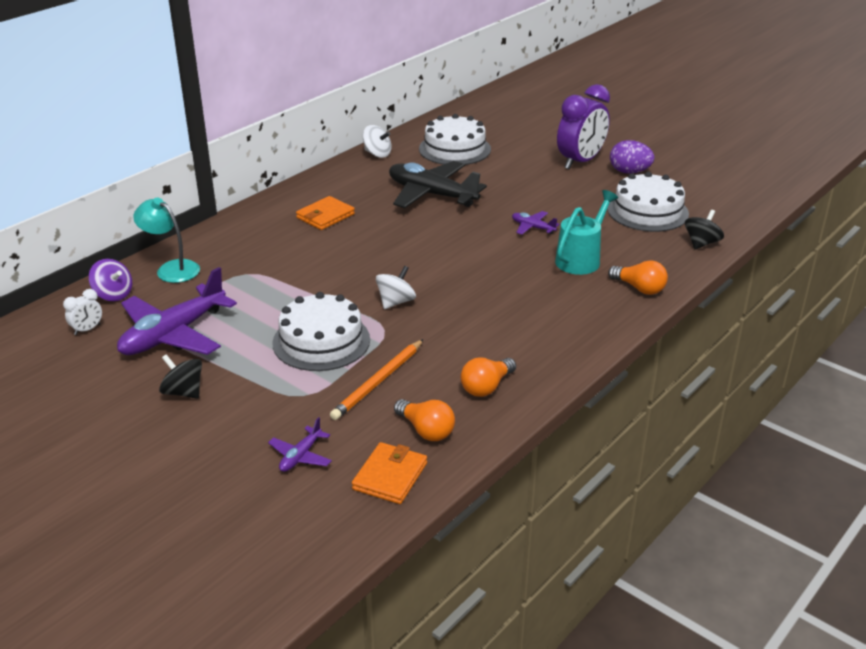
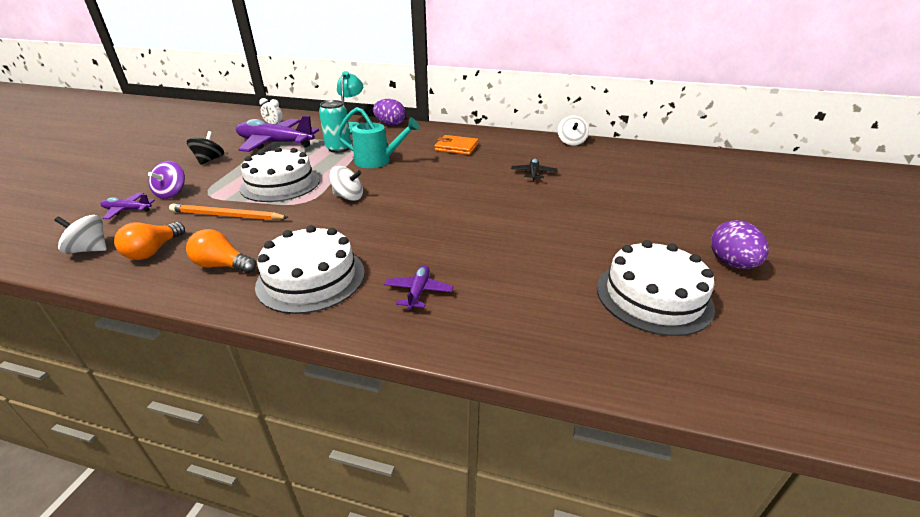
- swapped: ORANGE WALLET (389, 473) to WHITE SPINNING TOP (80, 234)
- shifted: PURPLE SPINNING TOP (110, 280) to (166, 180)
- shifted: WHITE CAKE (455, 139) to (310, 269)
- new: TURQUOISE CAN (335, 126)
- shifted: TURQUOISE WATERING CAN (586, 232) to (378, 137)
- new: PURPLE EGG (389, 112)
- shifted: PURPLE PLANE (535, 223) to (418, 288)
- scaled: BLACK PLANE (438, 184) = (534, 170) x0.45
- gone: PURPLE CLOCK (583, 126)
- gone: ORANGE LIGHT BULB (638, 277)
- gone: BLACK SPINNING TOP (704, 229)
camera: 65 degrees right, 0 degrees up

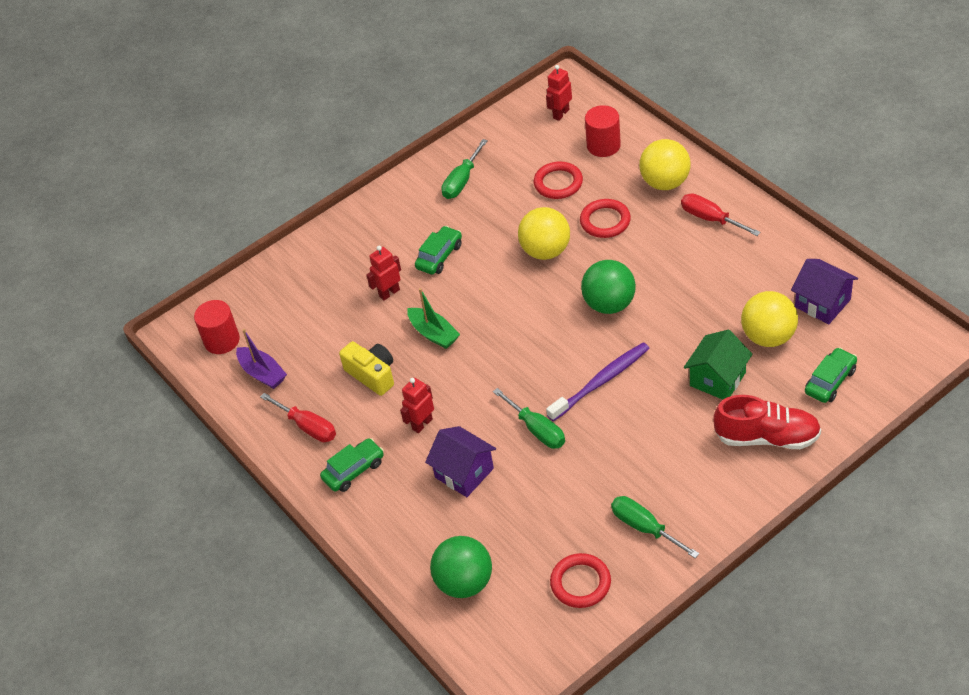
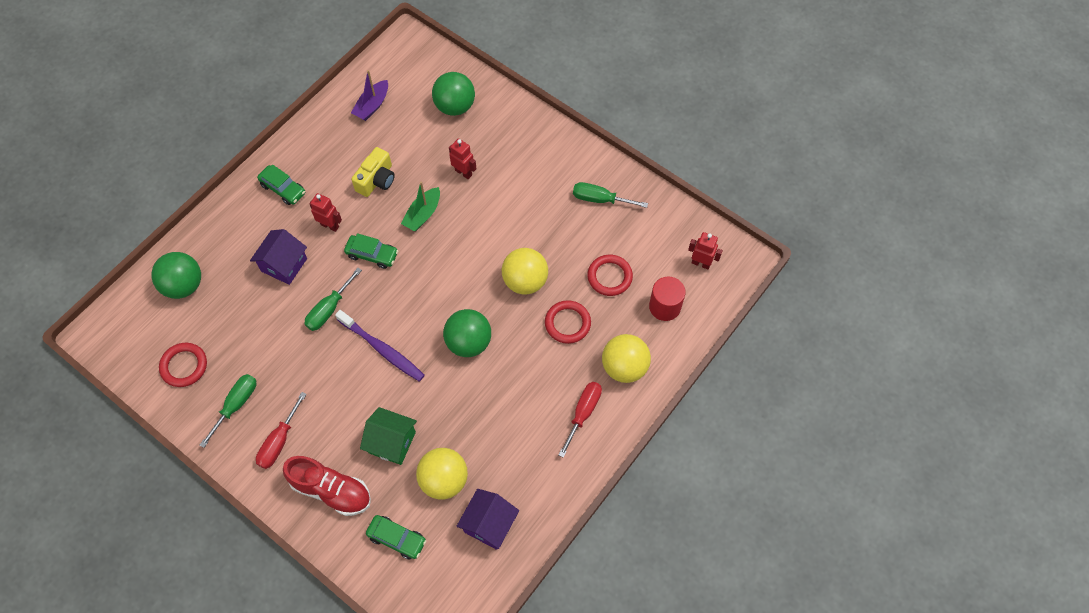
- shifted: RED SCREWDRIVER (298, 417) to (281, 430)
- rotated: RED SHOE (767, 422) = (327, 486) 60 degrees counterclockwise
- shifted: GREEN CAR (438, 250) to (371, 251)
- new: GREEN BALL (453, 94)
- gone: RED CYLINDER (217, 327)
camera: 70 degrees right, 15 degrees up

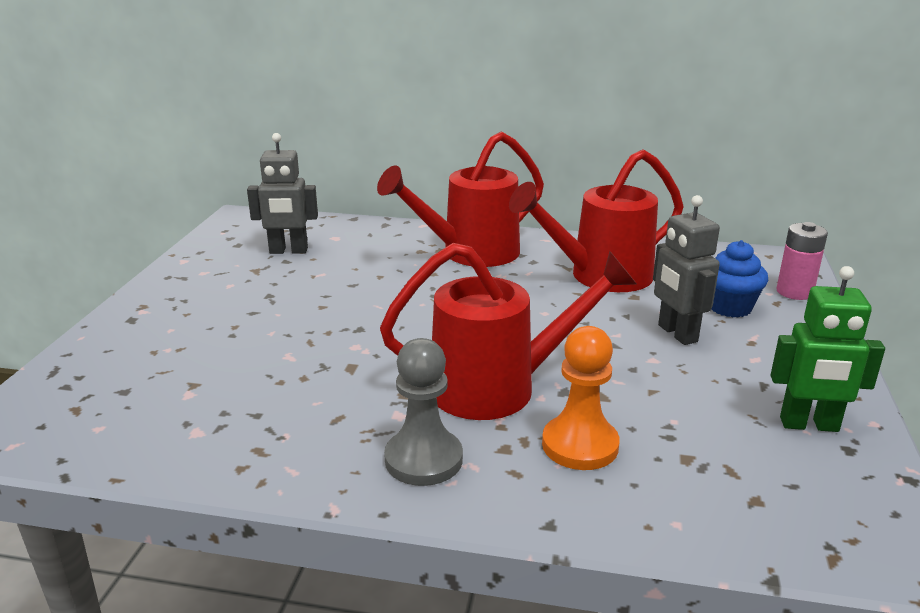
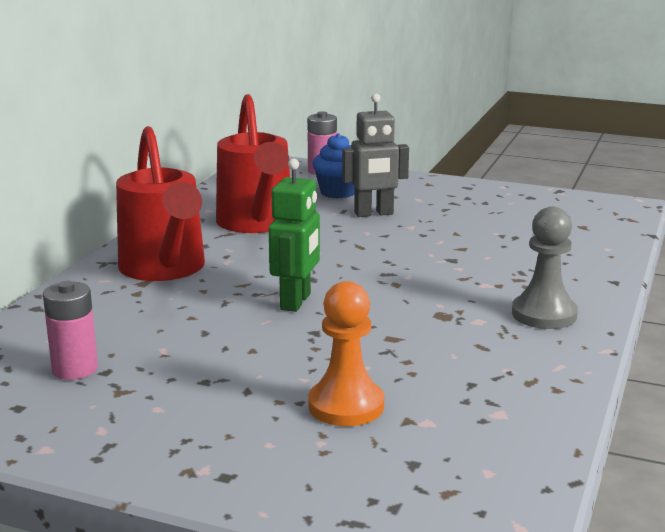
- swapped: GREY ROBOT (282, 193) to PINK BATTERY (70, 330)
- shifted: GREEN ROBOT (828, 349) to (294, 235)
- shifted: ORANGE PAWN (581, 398) to (346, 353)
- gone: RED WATERING CAN (508, 331)
camera: 80 degrees left, 5 degrees down

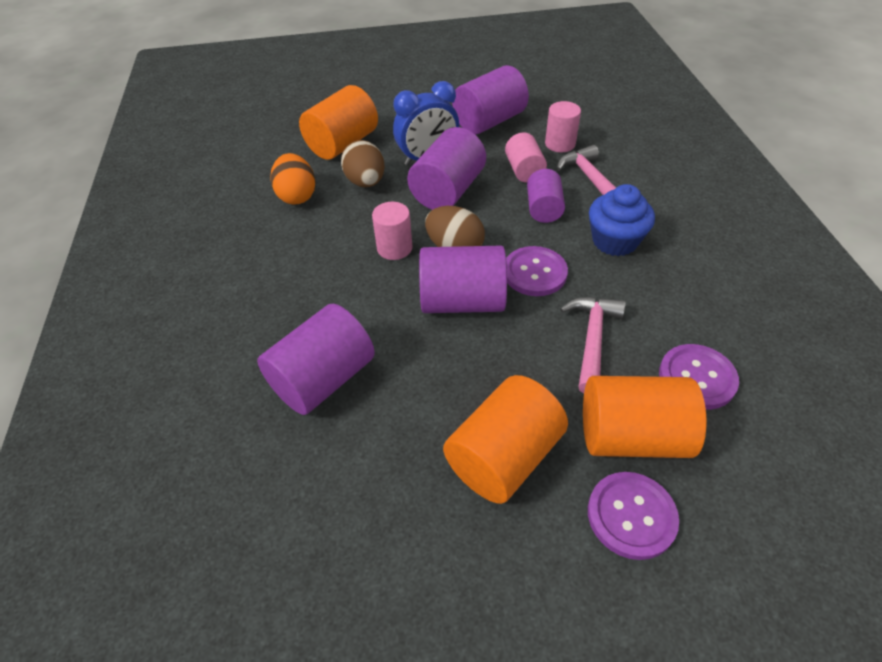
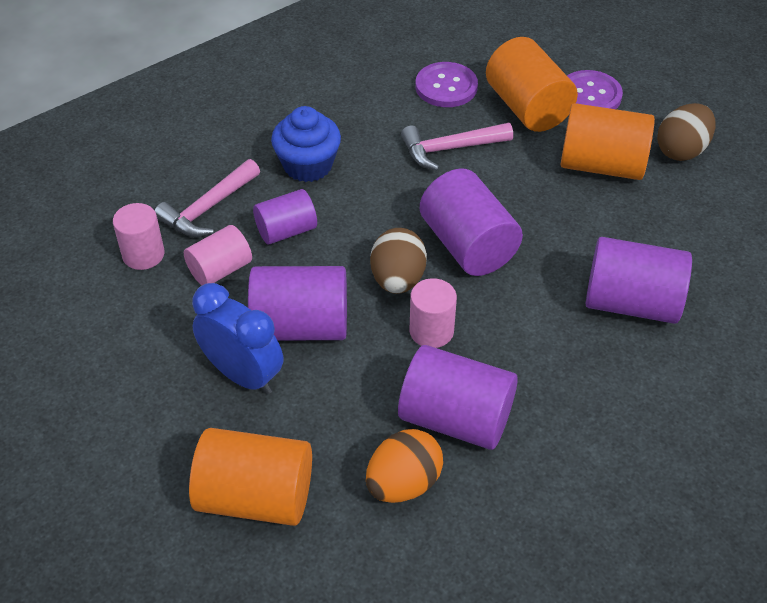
- shifted: PURPLE CYLINDER (490, 100) to (458, 397)
- shifted: BROWN EGG (363, 163) to (686, 132)
- gone: PURPLE BUTTON (537, 271)
camera: 120 degrees left, 0 degrees up

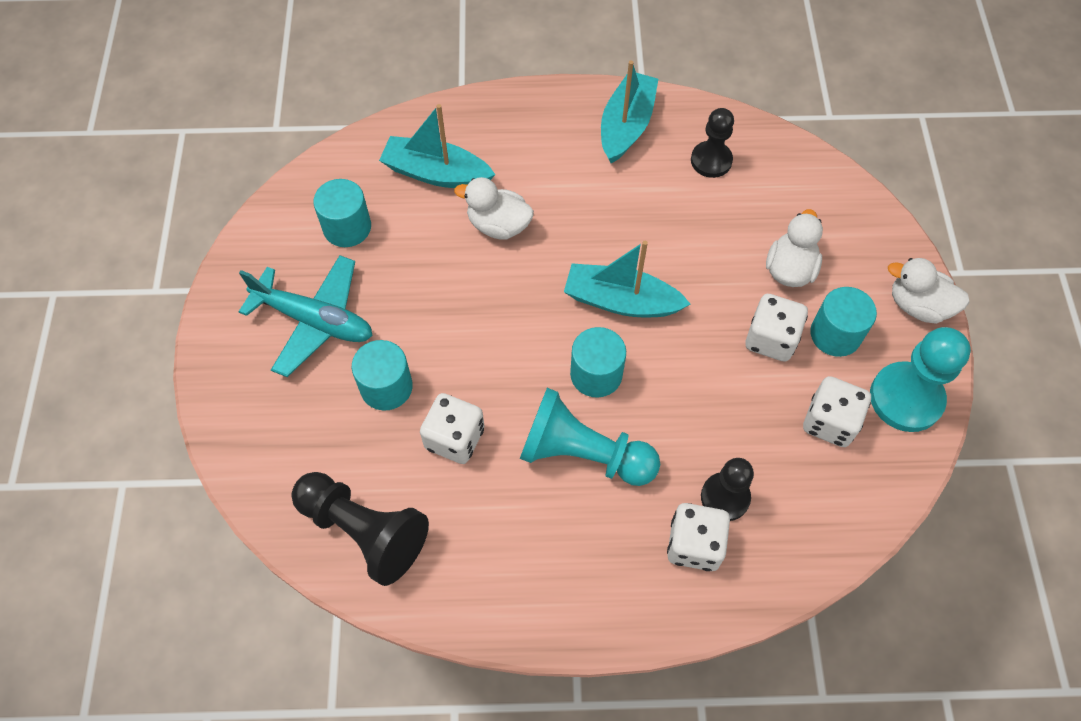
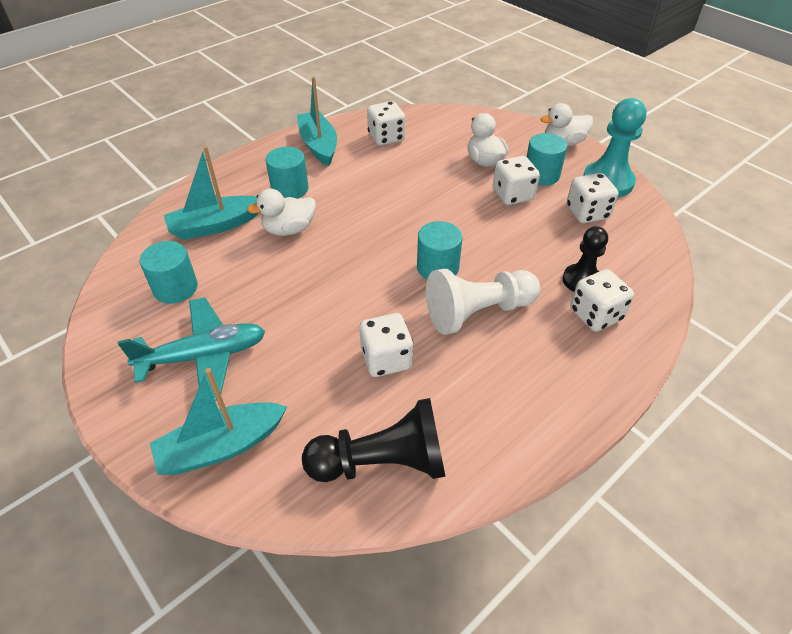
- shifted: TURQUOISE BOAT (627, 279) to (218, 421)
- shifted: TURQUOISE CYLINDER (382, 375) to (287, 173)
- swapped: BLACK PAWN (712, 143) to WHITE DICE (386, 123)
- repainted: TURQUOISE PAWN (590, 437) to WHITE PAWN (483, 302)
camera: 40 degrees left, 15 degrees down

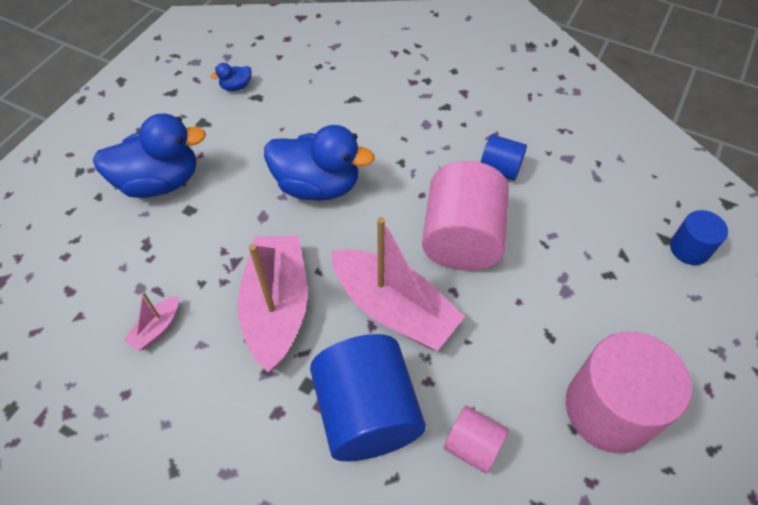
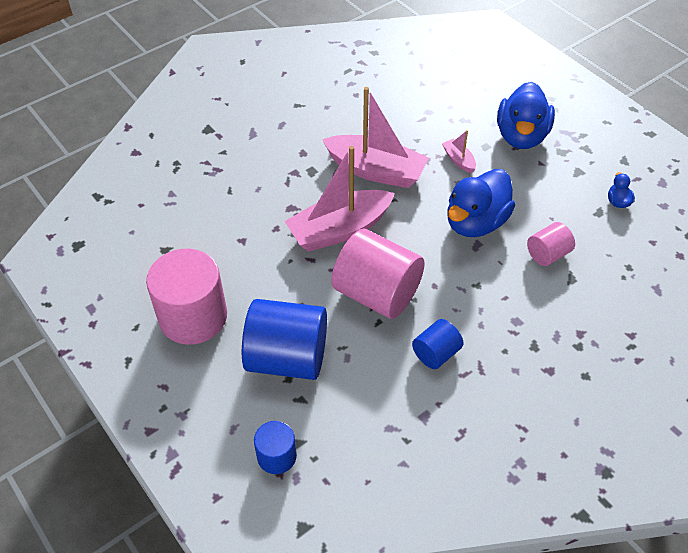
- shifted: BLUE CYLINDER (368, 397) to (284, 339)
- shifted: PINK BOAT (151, 321) to (459, 151)
- shifted: PINK CYLINDER (476, 440) to (551, 244)
camera: 115 degrees right, 5 degrees down

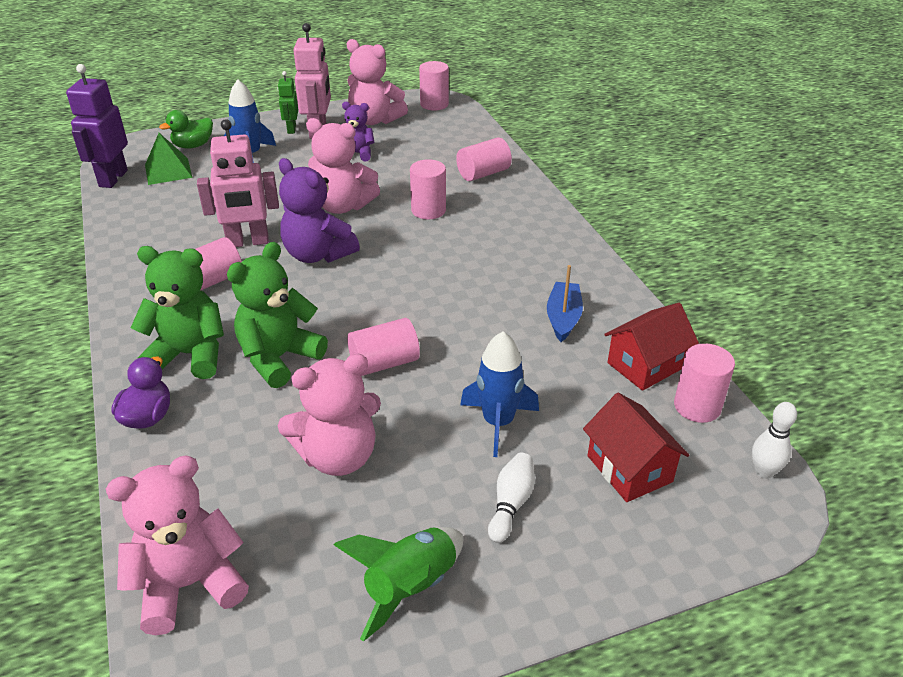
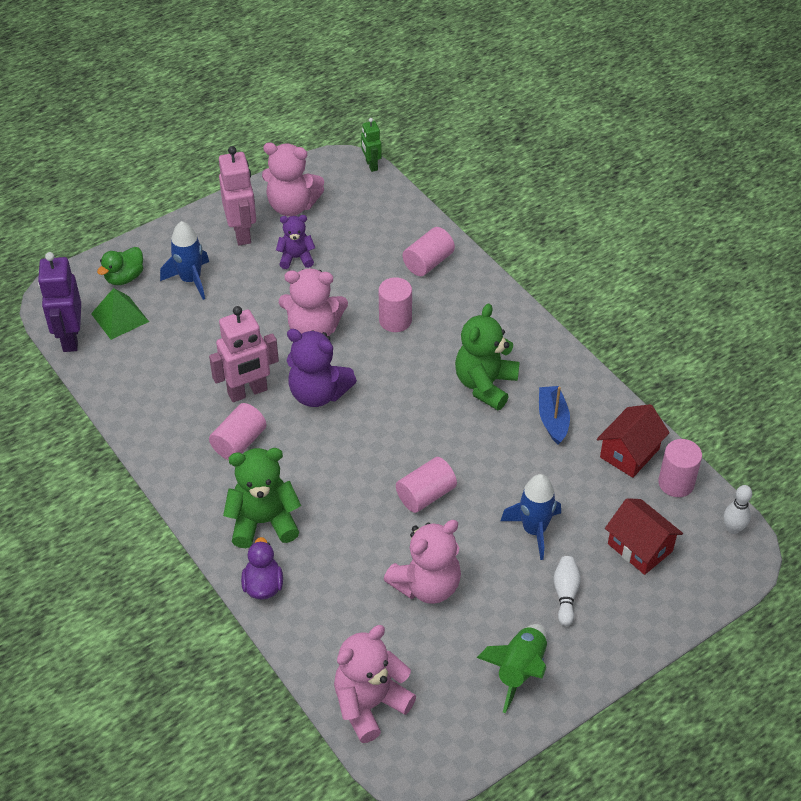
- shifted: GREEN ROBOT (288, 102) to (371, 145)
- shifted: GREEN TEDDY BEAR (277, 315) to (487, 357)
- gone: PINK CYLINDER (434, 85)
camera: 15 degrees left, 10 degrees up

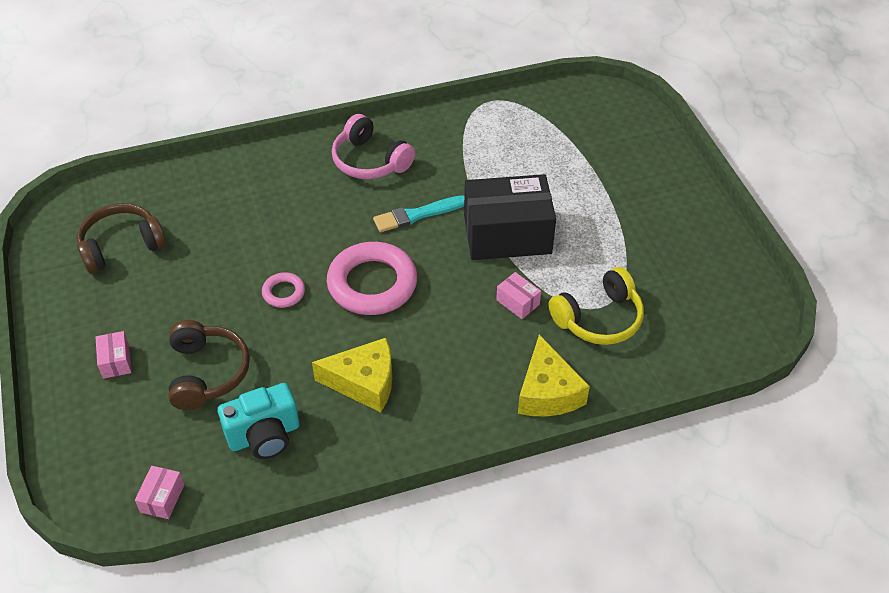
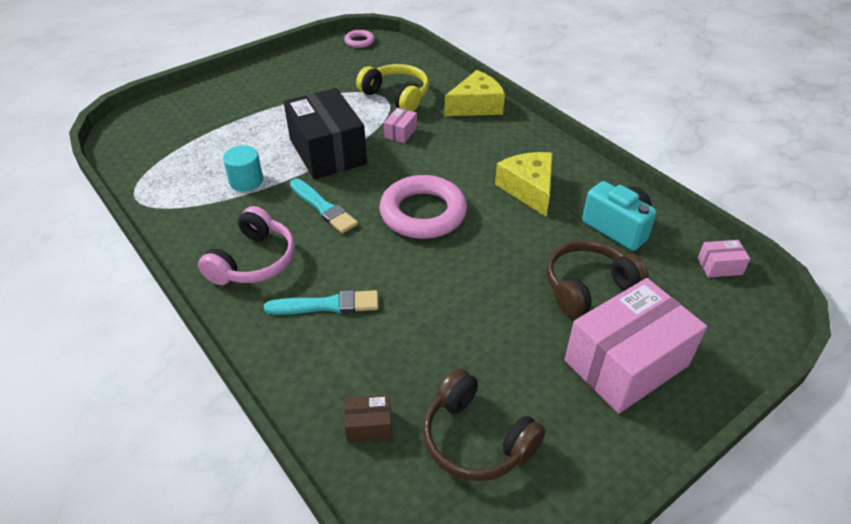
- new: TURQUOISE CYLINDER (243, 168)
- new: TURQUOISE BRUSH (321, 302)
- shifted: PINK RING (283, 290) to (359, 39)
- new: BROWN BOX (368, 418)
- scaled: PINK BOX (113, 355) = (635, 346) x2.43
camera: 110 degrees left, 5 degrees down

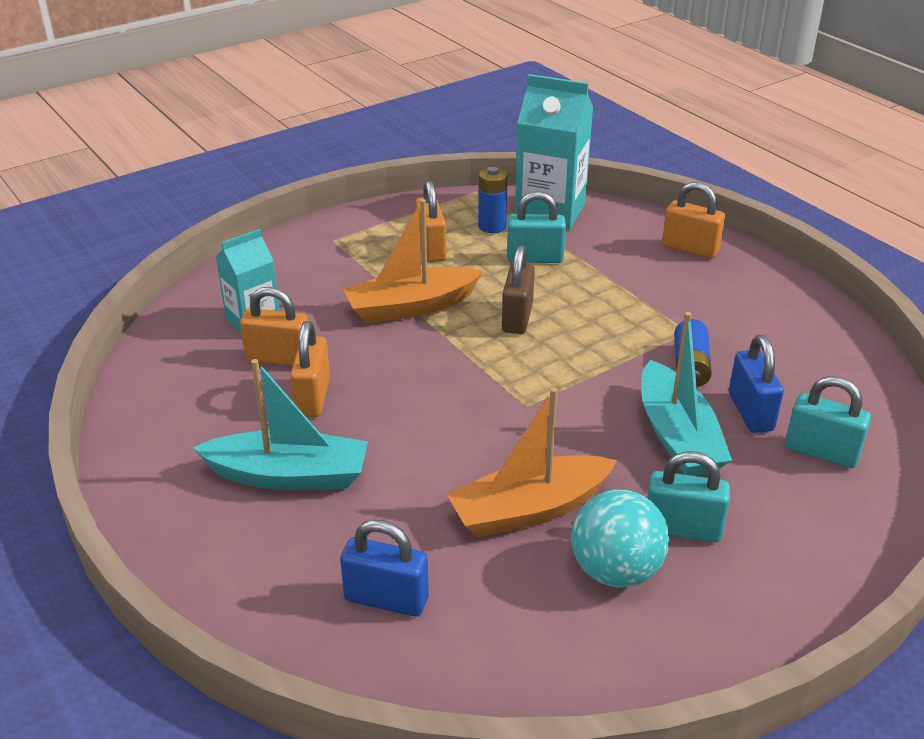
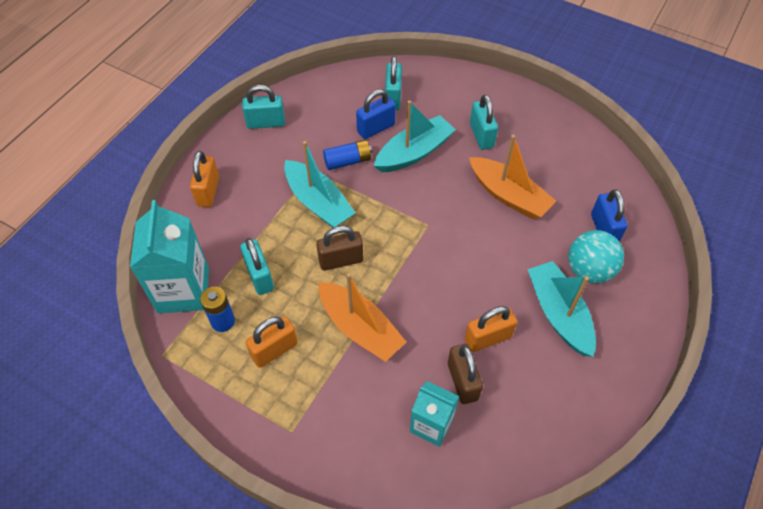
- new: TURQUOISE PADLOCK (263, 107)
- new: TURQUOISE BOAT (319, 184)
- repainted: ORANGE PADLOCK (274, 326) to BROWN PADLOCK (465, 374)
- shifted: TURQUOISE BALL (620, 538) to (596, 257)
camera: 115 degrees left, 20 degrees up

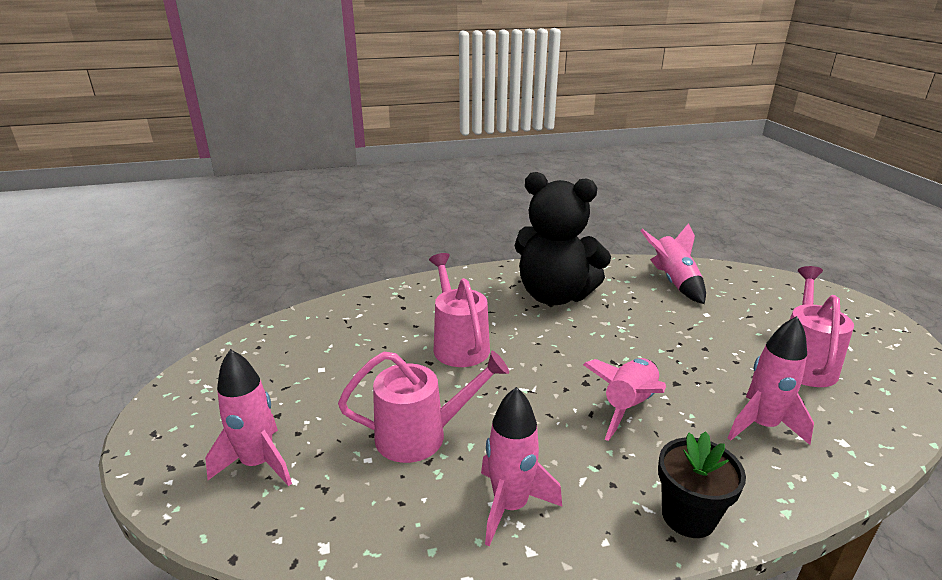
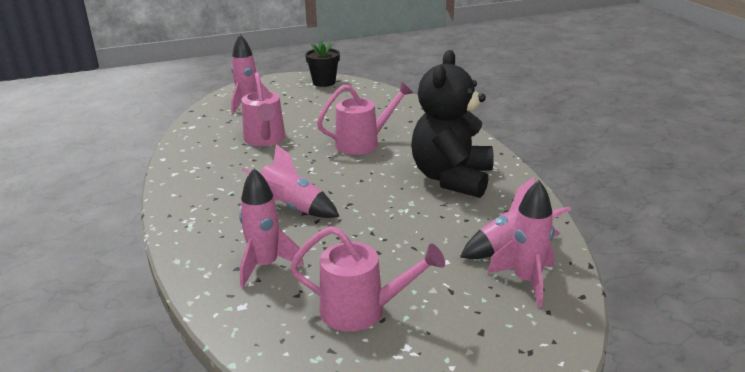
- shifted: BLACK FLOWER POT (702, 484) to (322, 63)
- shifted: PINK ROCKET (521, 466) to (521, 243)
camera: 85 degrees right, 0 degrees up

